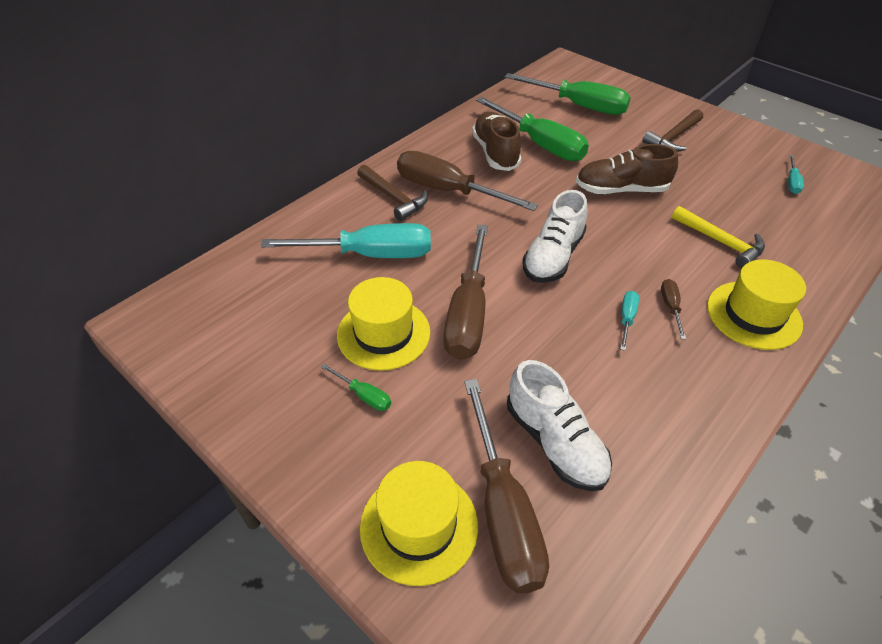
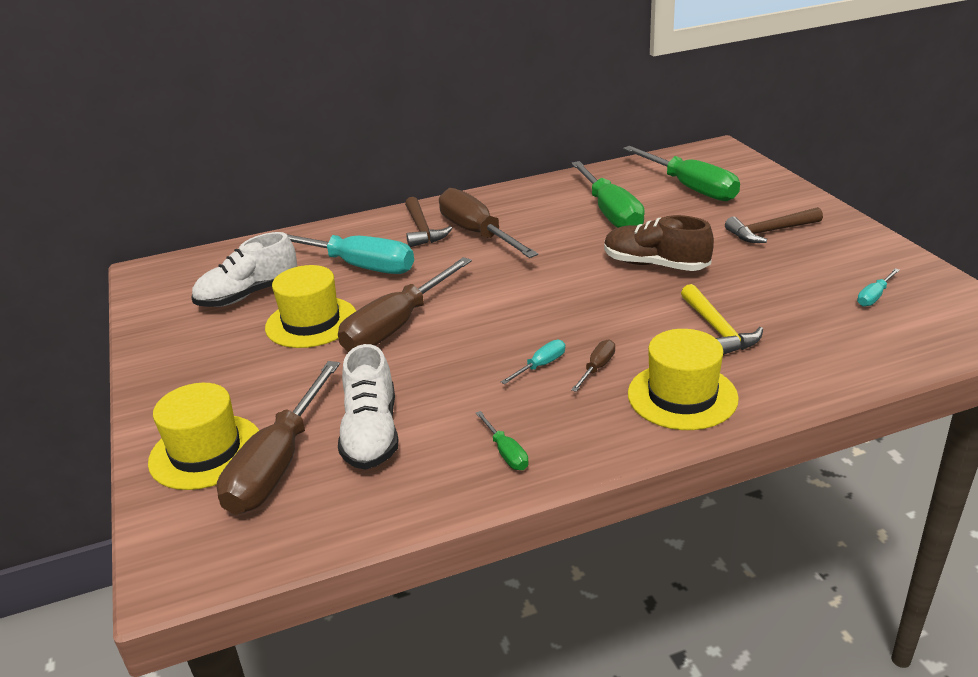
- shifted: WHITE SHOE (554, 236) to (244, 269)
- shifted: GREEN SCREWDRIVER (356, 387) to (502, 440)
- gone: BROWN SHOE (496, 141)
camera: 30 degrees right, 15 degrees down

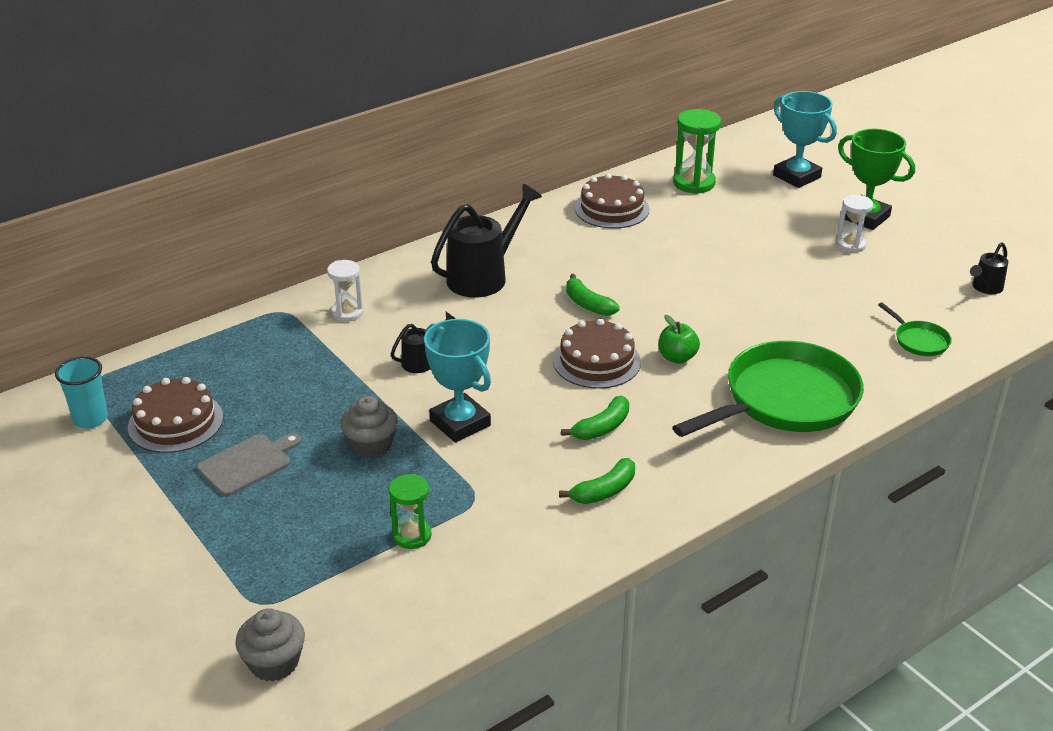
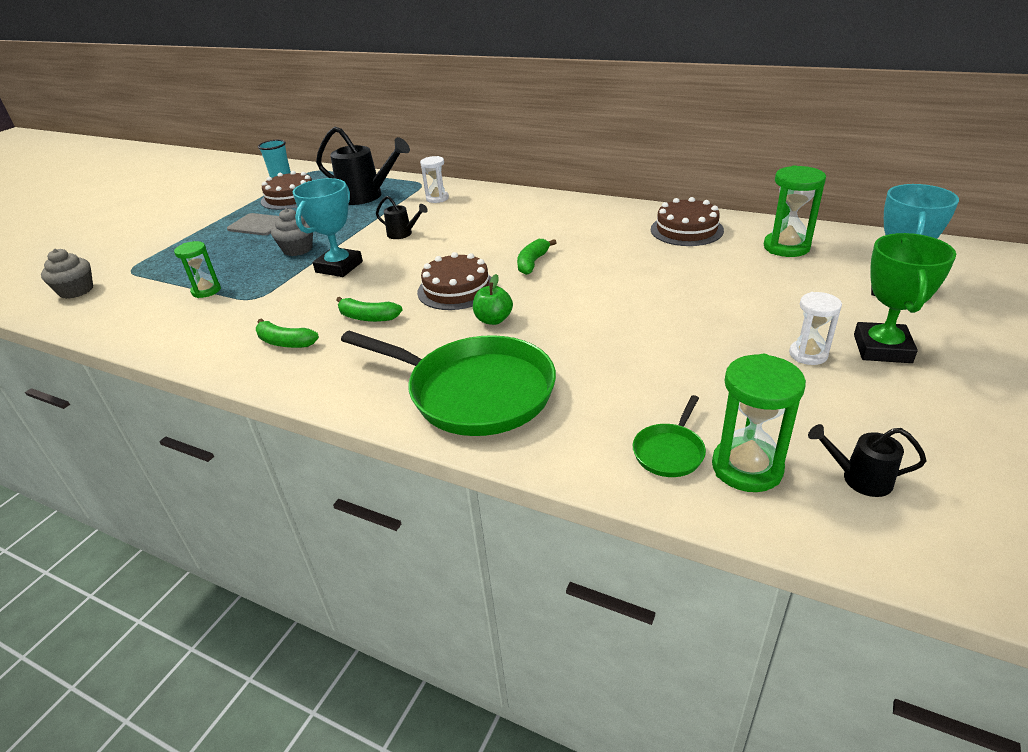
- shifted: BLACK WATERING CAN (486, 240) to (363, 166)
- new: GREEN HOURGLASS (759, 423)
camera: 65 degrees right, 0 degrees up

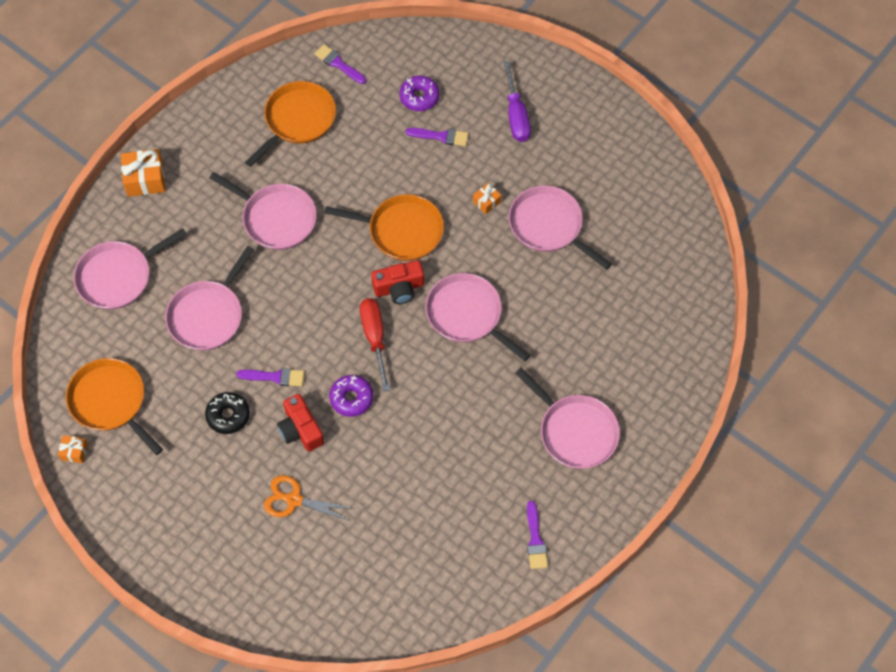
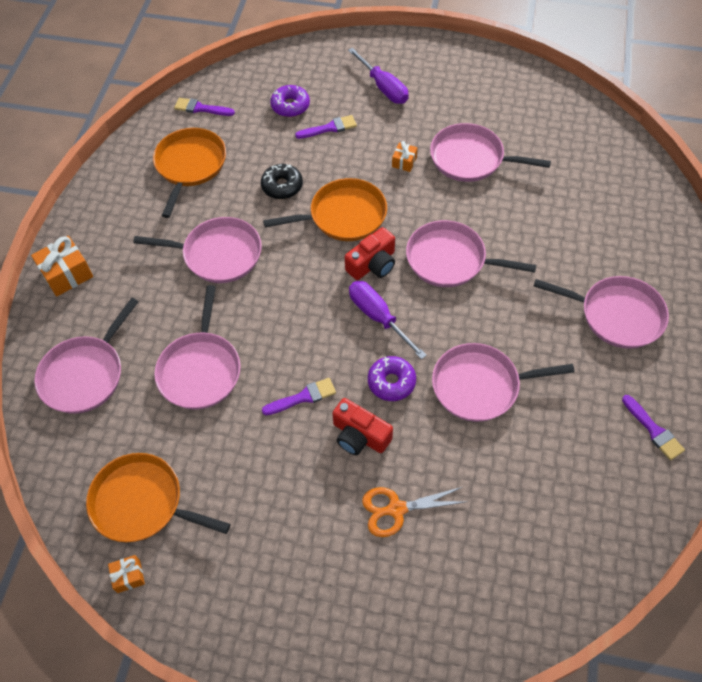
- shifted: BLACK DONUT (227, 413) to (282, 181)
- repainted: RED SCREWDRIVER (375, 344) to PURPLE SCREWDRIVER (388, 320)
- new: PINK PAN (503, 382)
camera: 25 degrees left, 5 degrees down

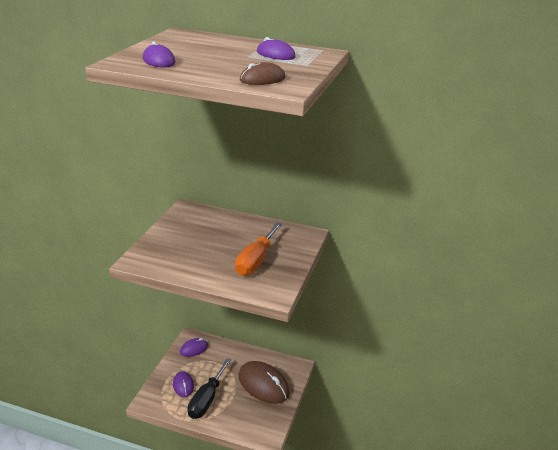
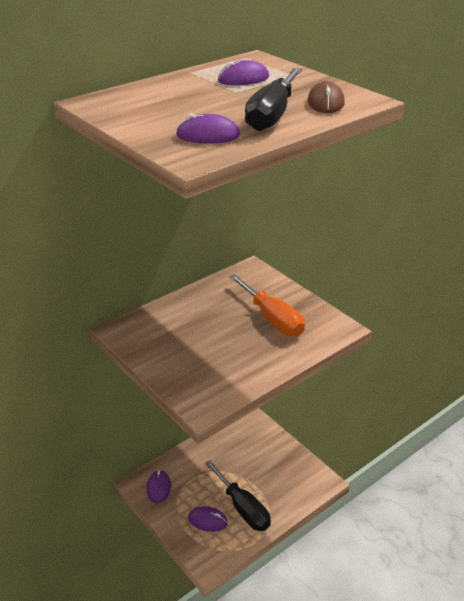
- new: BLACK SCREWDRIVER (273, 99)
- gone: BROWN MOUSE (264, 382)
camera: 55 degrees left, 5 degrees up

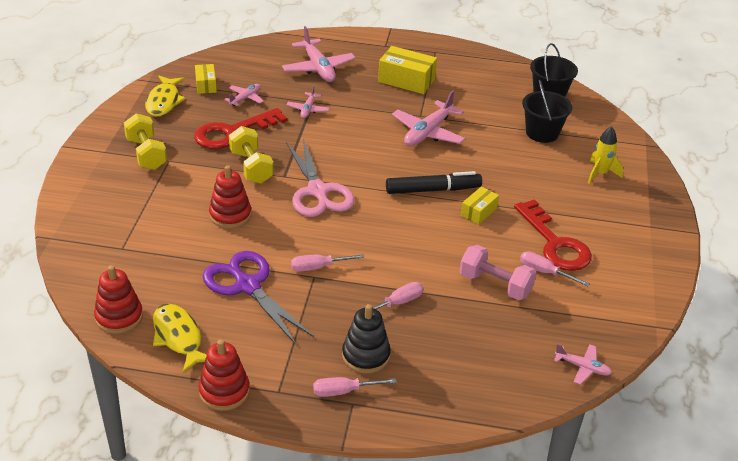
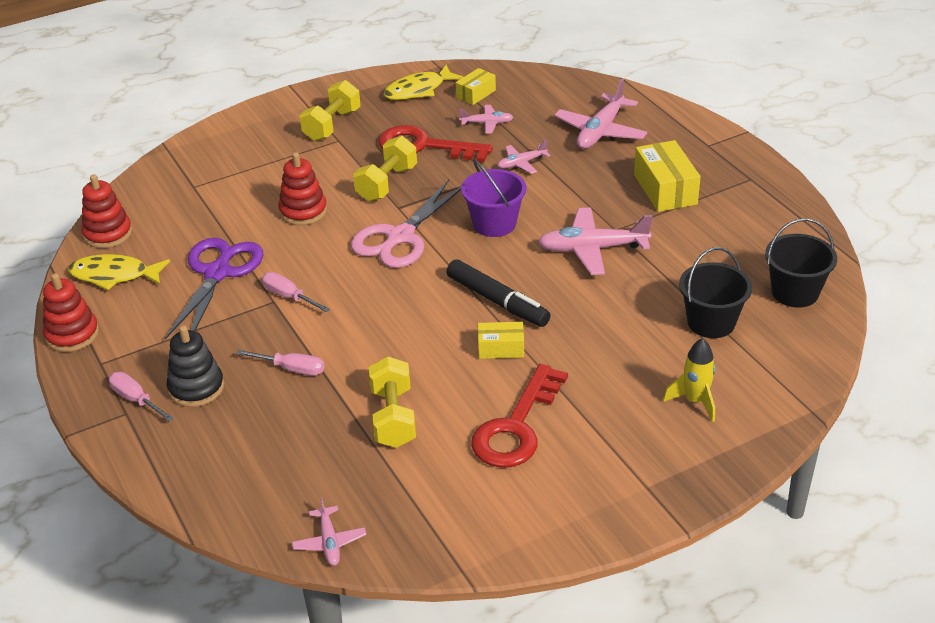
- rotated: YELLOW FISH (180, 338) = (119, 272) 105 degrees counterclockwise
- repainted: PINK DUMBBELL (498, 272) to YELLOW DUMBBELL (392, 402)
- new: PURPLE BUCKET (493, 198)
- gone: PINK SCREWDRIVER (555, 268)
camera: 55 degrees right, 0 degrees up

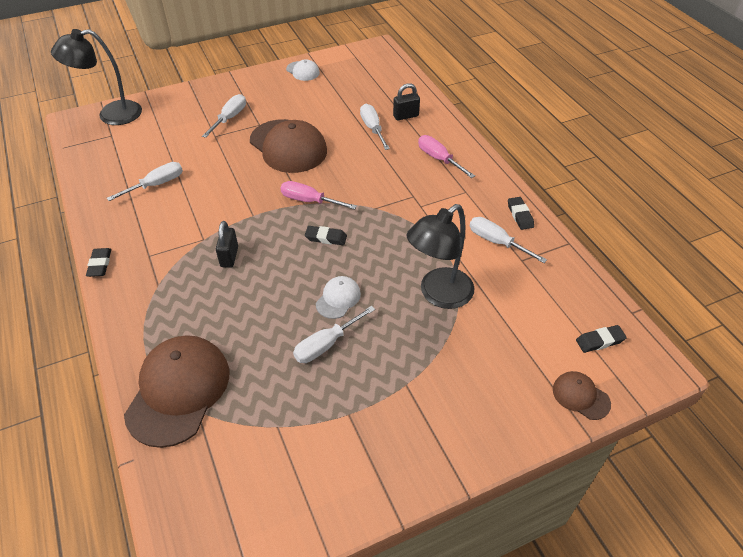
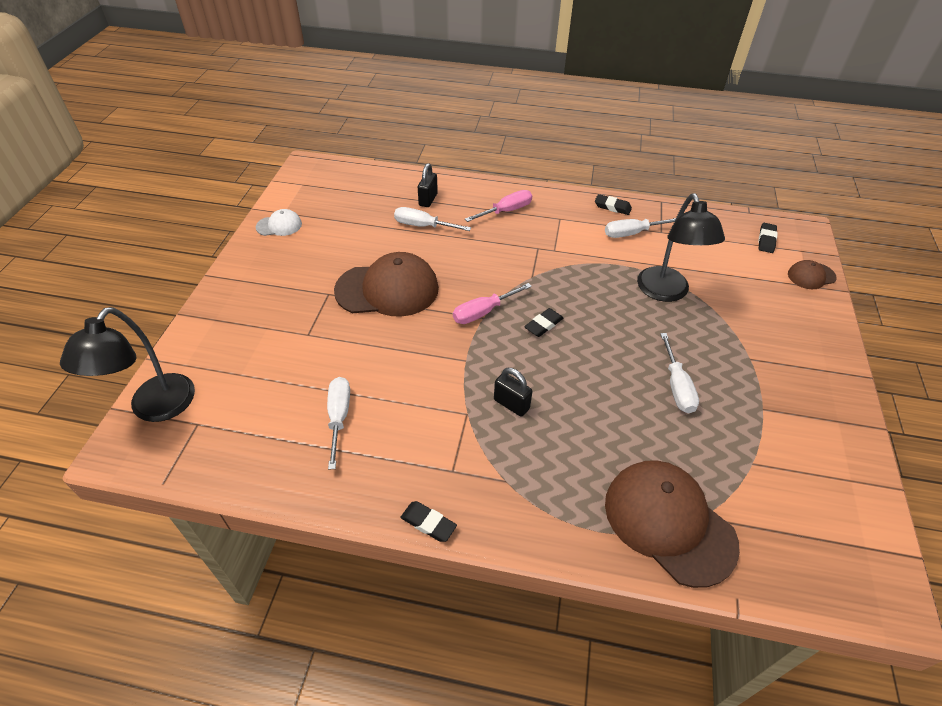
- rotated: PINK SCREWDRIVER (446, 156) = (498, 206) 150 degrees clockwise
- gone: WHITE SCREWDRIVER (224, 116)
- gone: WHITE CAP (338, 297)
camera: 55 degrees left, 0 degrees up

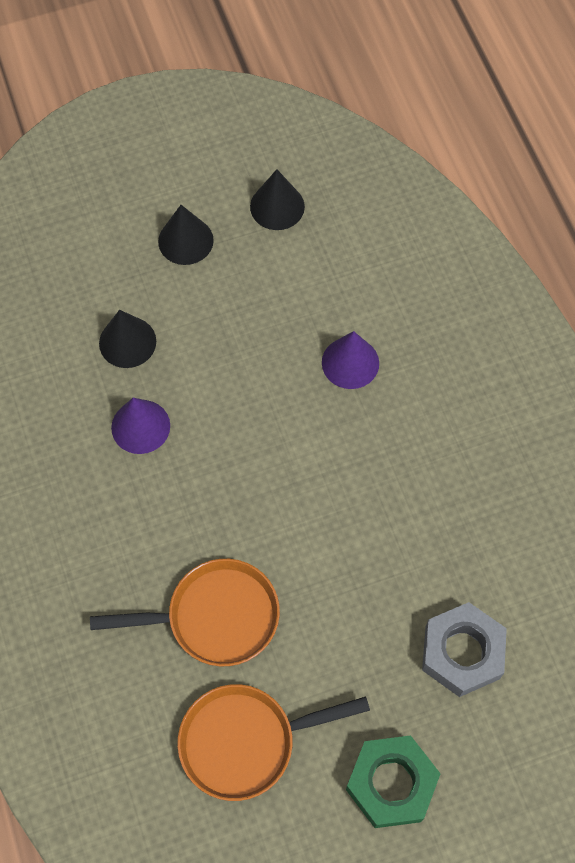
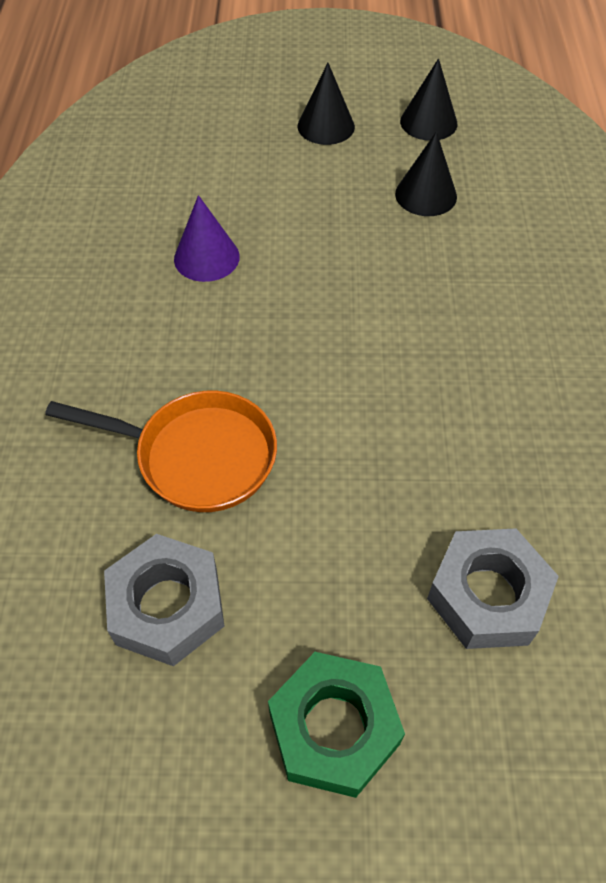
- swapped: ORANGE PAN (273, 742) to GREY NUT (164, 600)
- shifted: BLACK CONE (127, 339) to (426, 174)
- gone: PURPLE CONE (350, 360)
camera: 20 degrees right, 10 degrees down

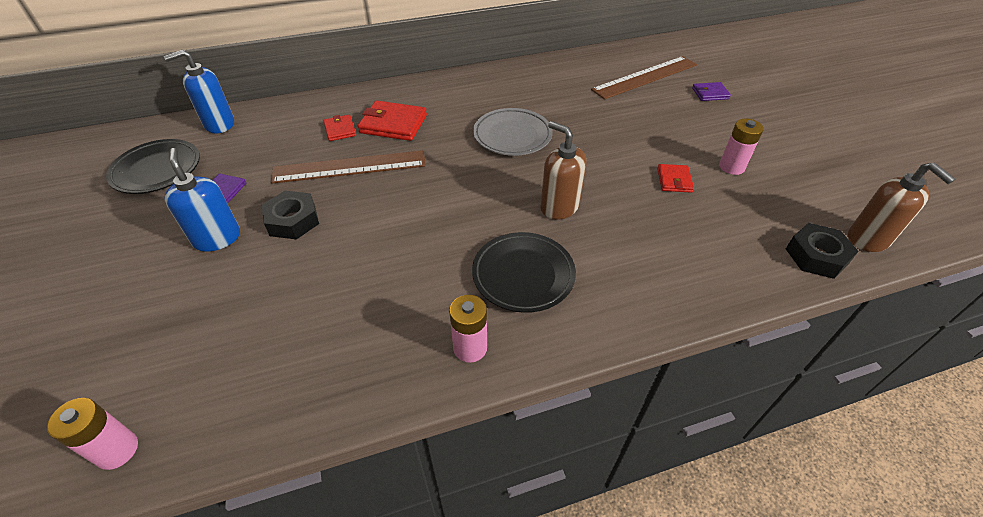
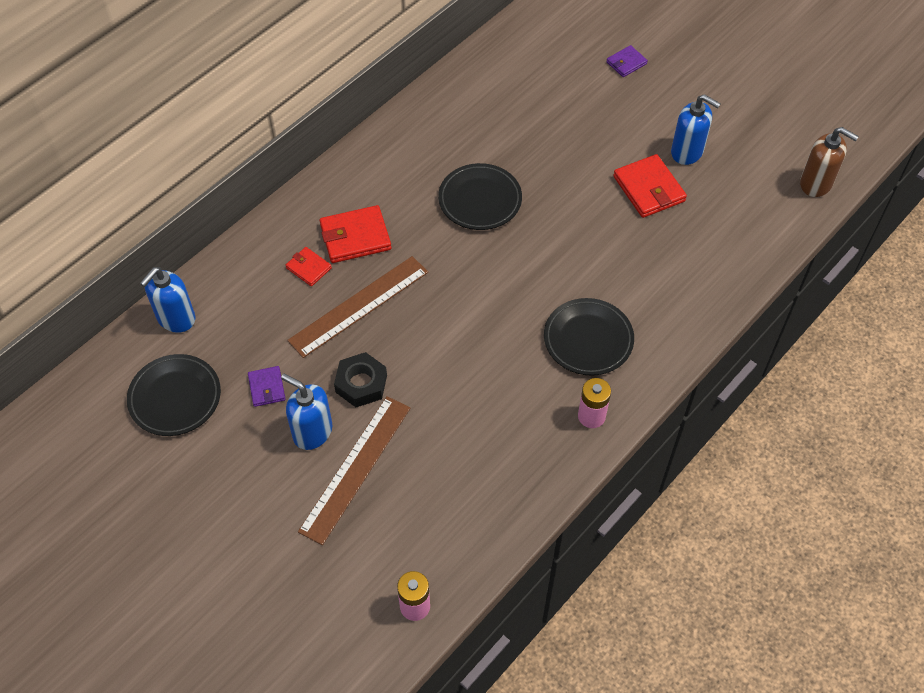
- shifted: BROWN RULER (644, 77) to (354, 470)
- repainted: GREY PLATE (513, 132) to BLACK PLATE (480, 196)
- scaled: RED WALLET (675, 178) = (650, 186) x1.75
- swapped: PINK BATTERY (741, 147) to BLUE SOAP DISPENSER (696, 129)
- gone: BROWN SOAP DISPENSER (563, 170)
- gone: BLACK NUT (822, 251)
camera: 30 degrees left, 10 degrees up

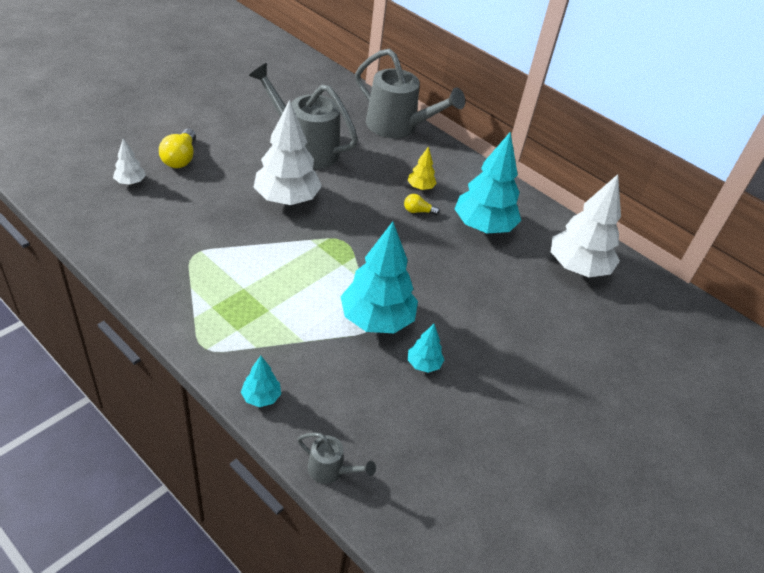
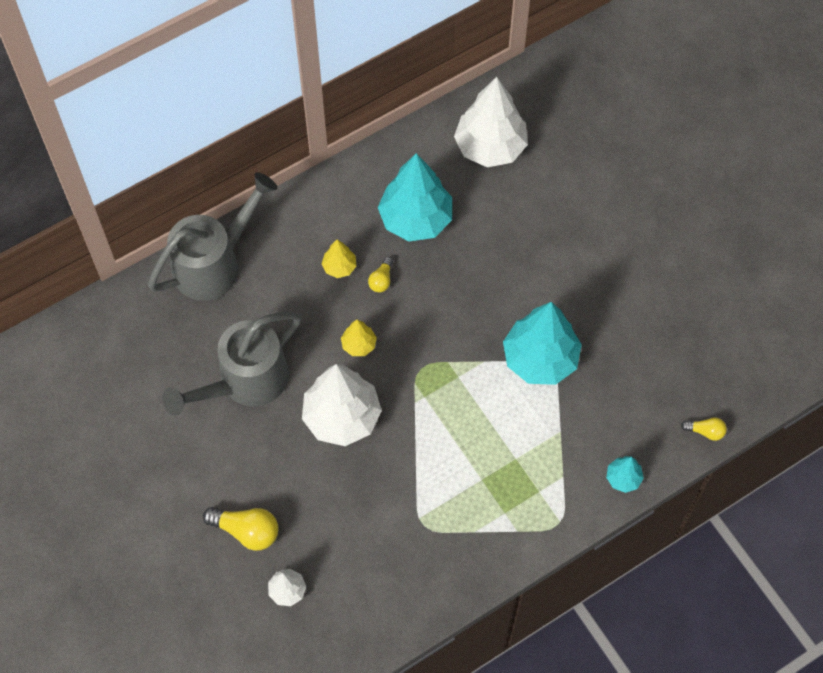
- new: YELLOW TREE (359, 337)
- swapped: GREY WATERING CAN (336, 458) to YELLOW LIGHT BULB (704, 429)
- gone: TURQUOISE TREE (426, 348)
camera: 70 degrees left, 20 degrees up

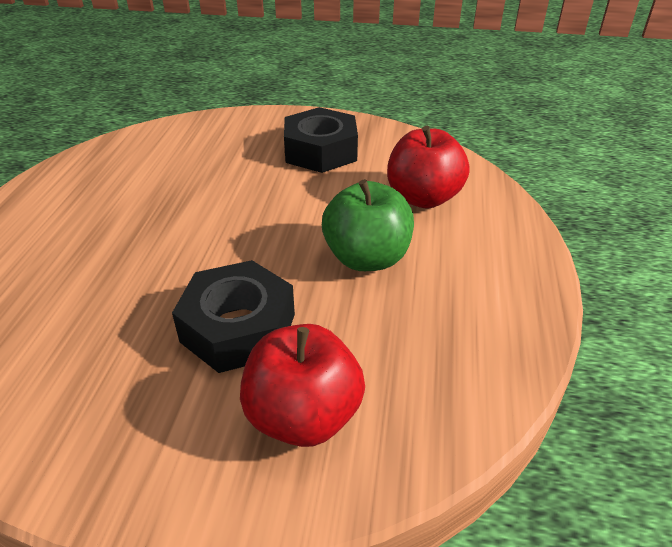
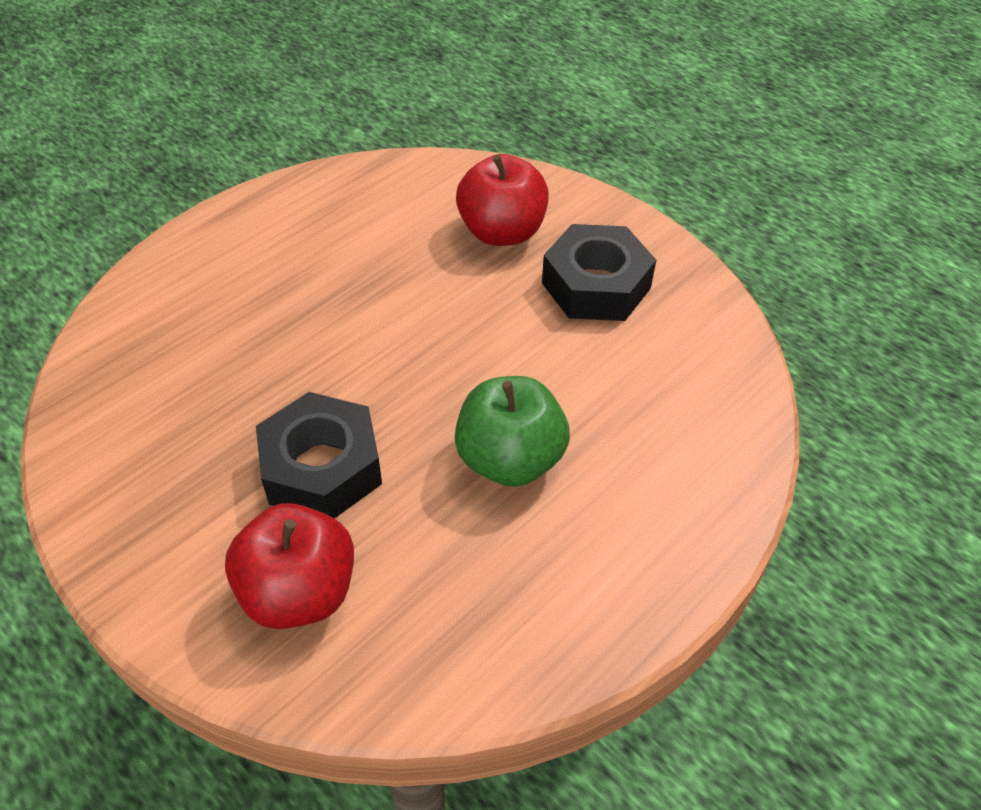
- shifted: RED APPLE (428, 167) to (502, 200)
camera: 35 degrees right, 10 degrees up

